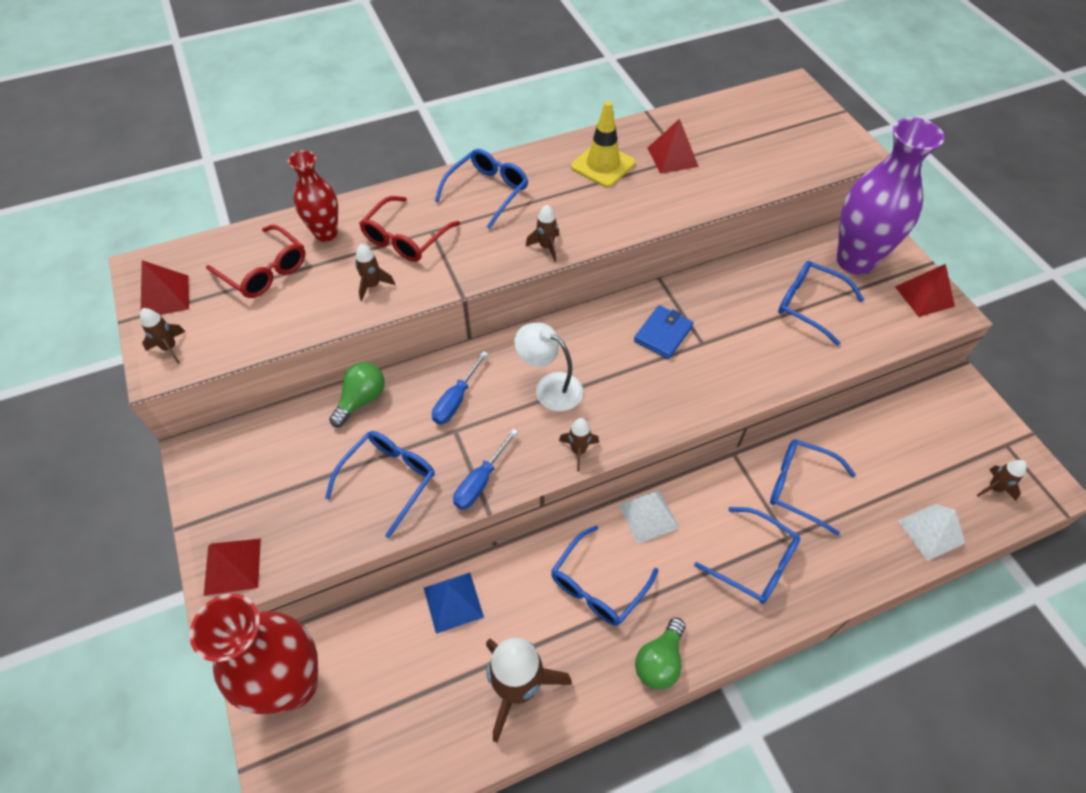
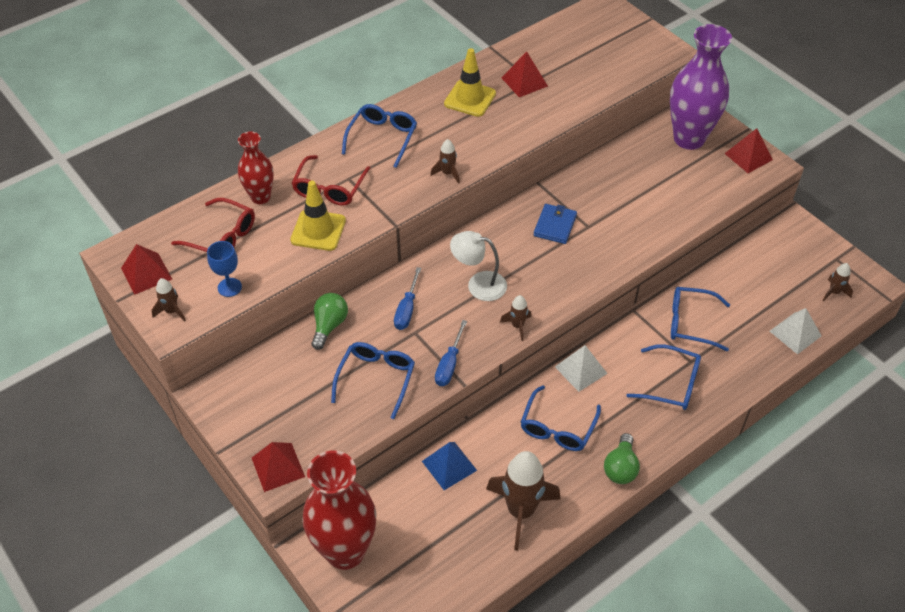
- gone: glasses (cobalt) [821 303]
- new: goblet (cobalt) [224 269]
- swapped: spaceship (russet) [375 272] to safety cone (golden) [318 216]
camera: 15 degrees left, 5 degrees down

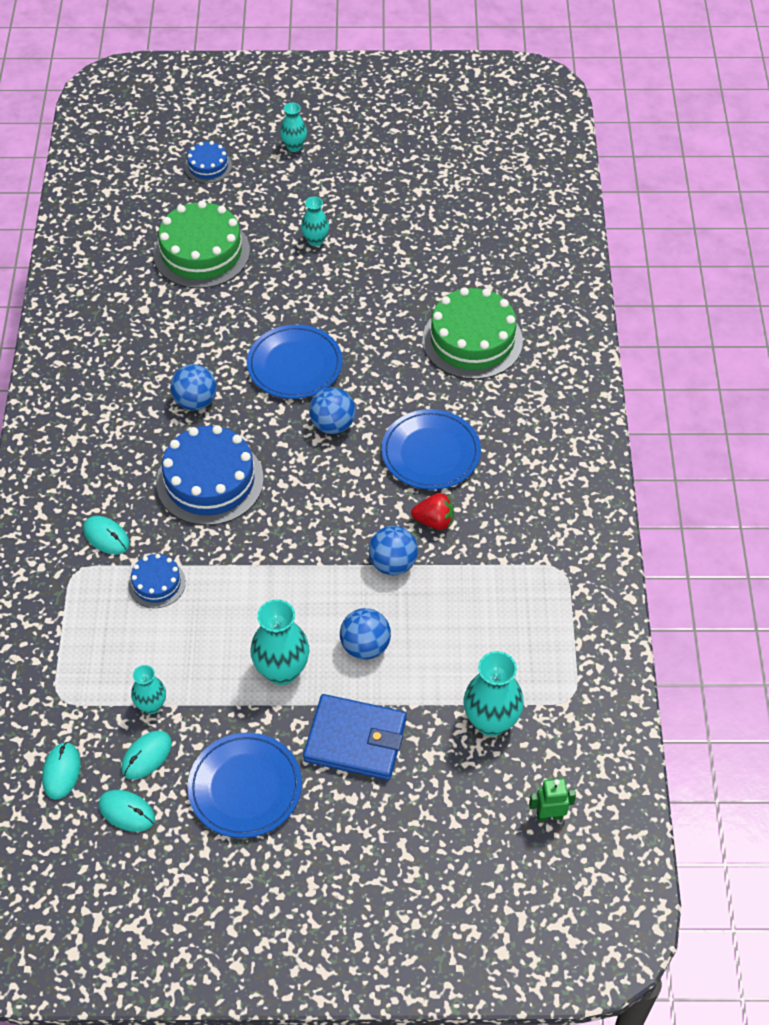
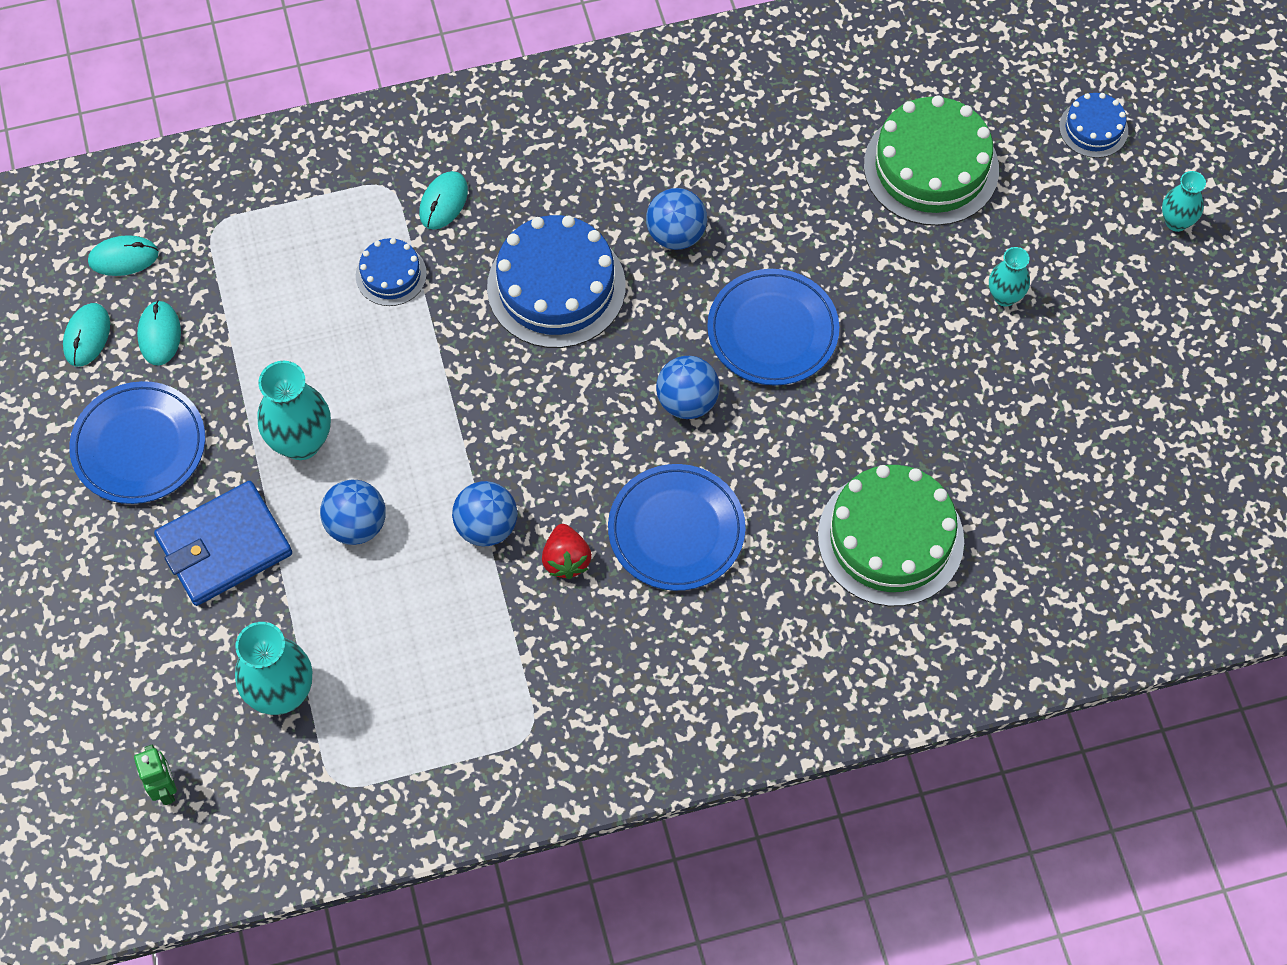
- gone: flower vase (turquoise) [148 689]
- rotated: PC mouse (turquoise) [146 755] = [159 333] 60 degrees clockwise
- rotated: billfold (cobalt) [355 737] = [223 543] 60 degrees clockwise
camera: 75 degrees right, 10 degrees up

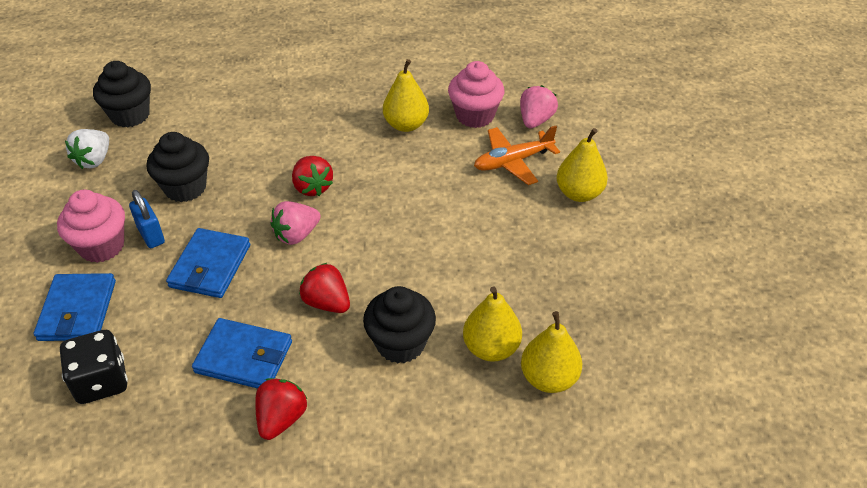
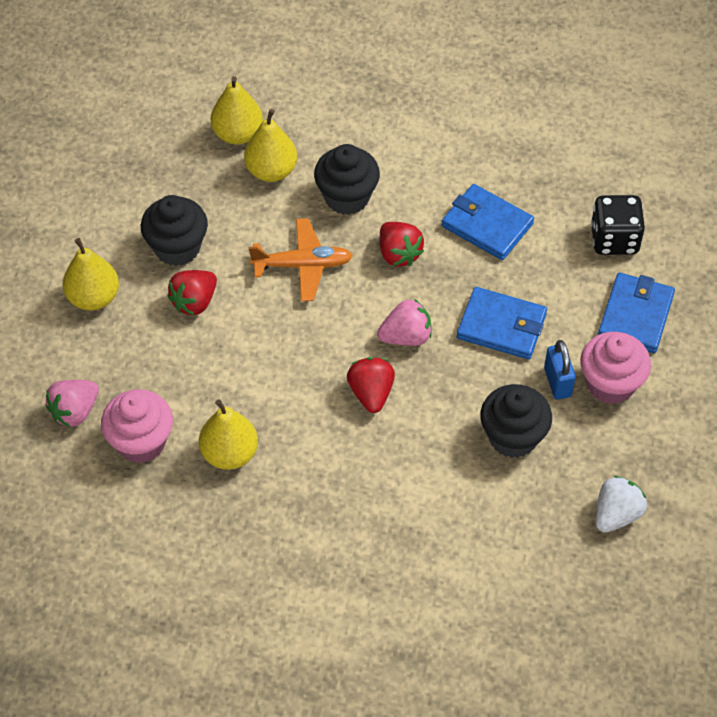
- shifted: muffin (jet-black) [122 94] to [174 230]
- shifted: toy strawberry (scarlet) [281 409] to [192 293]
- shifted: toy plane (bright orange) [517 155] to [301 260]
- rotated: billfold (cobalt) [208 263] = [502 323] 75 degrees clockwise
camera: 160 degrees left, 10 degrees up

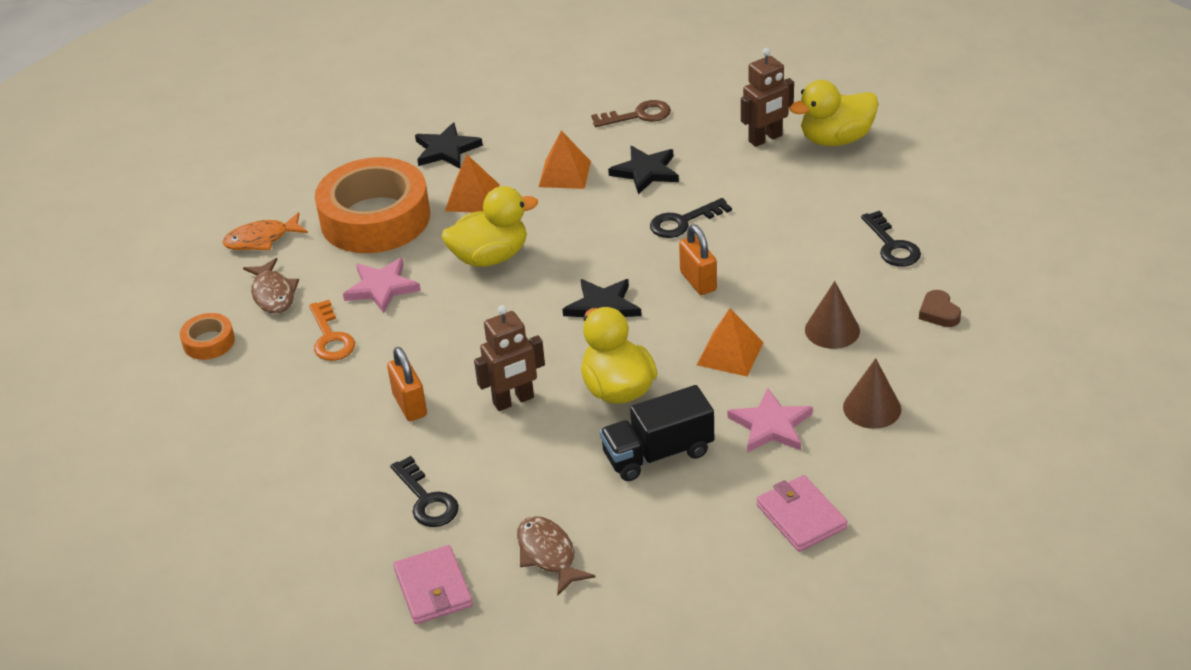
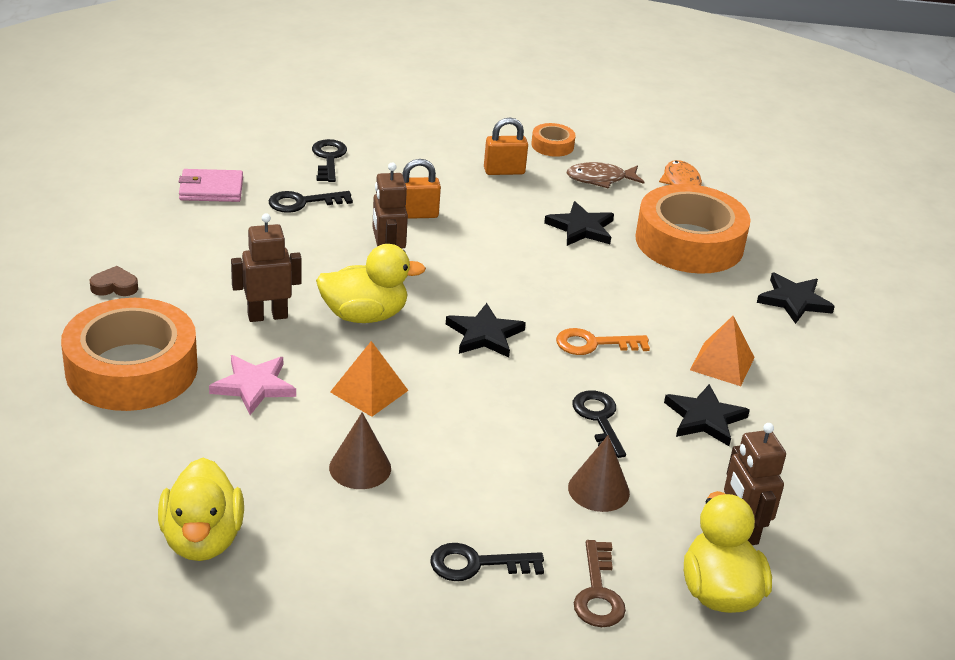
- gone: solid pyramid (bright orange) [472 183]
- gone: toy fish (russet) [556 556]
- new: key (jet-black) [329 160]
- shifted: key (bright orange) [332 330] to [603 341]
- shifted: toy duck (golden) [490 226] to [201 509]
- shifted: key (russet) [631 113] to [600 583]
- shifted: small lock (bright orange) [698 259] to [506 146]
- shifted: solid cone (russet) [872 393] to [599 473]
- shifted: love heart (russet) [940 308] to [114 281]
- swapped: truck (jet-black) [657 433] to toy robot (russet) [266 267]
- swapped: billfold (rosy) [802 513] to roll of tape (bright orange) [129 354]
- repainted: star (rosy) [382 285] to star (jet-black) [579 223]
camera: 100 degrees right, 5 degrees down

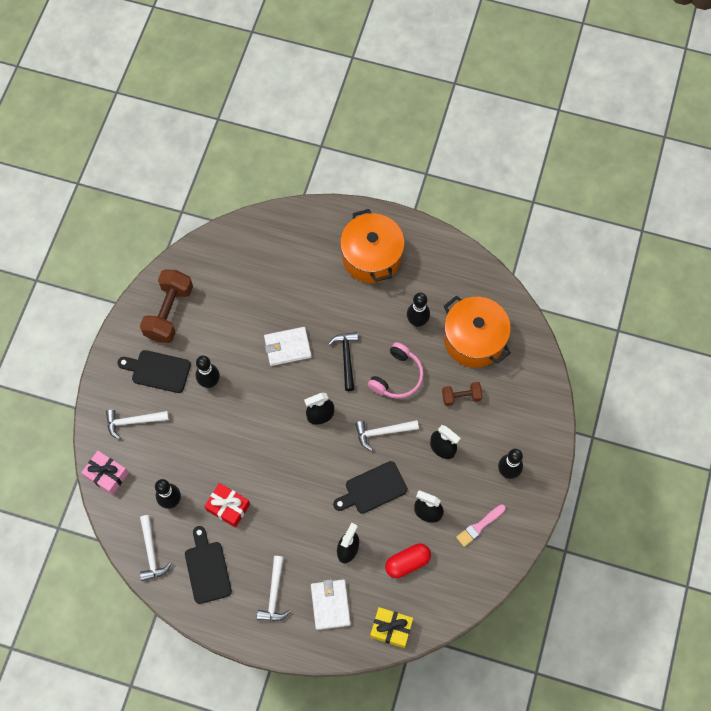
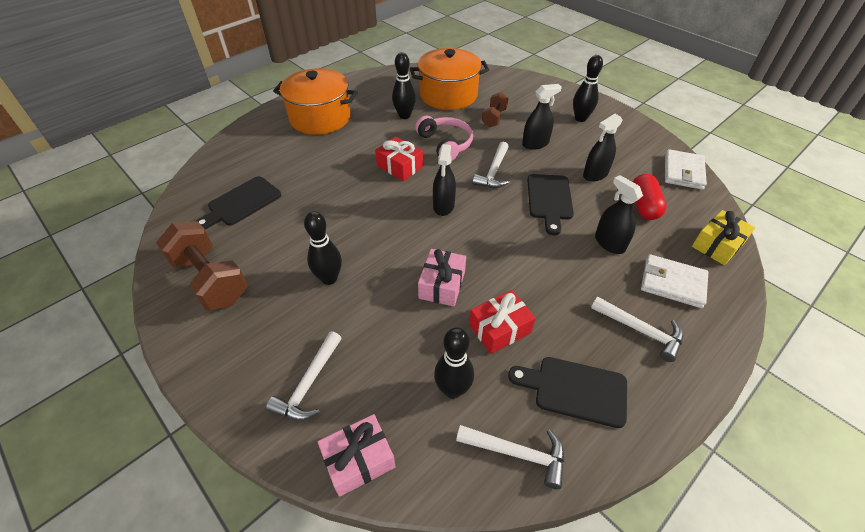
- gone: paint brush (rosy) [481 525]
- new: gift (rosy) [442 277]
- shifted: cutting board (jet-black) [154 371] to [238 202]
- shifted: billfold (pure white) [288 346] to [686 169]
- swapped: carpenter's hammer (jet-black) [343 361] to gift (scarlet) [399 159]
camera: 60 degrees left, 20 degrees down

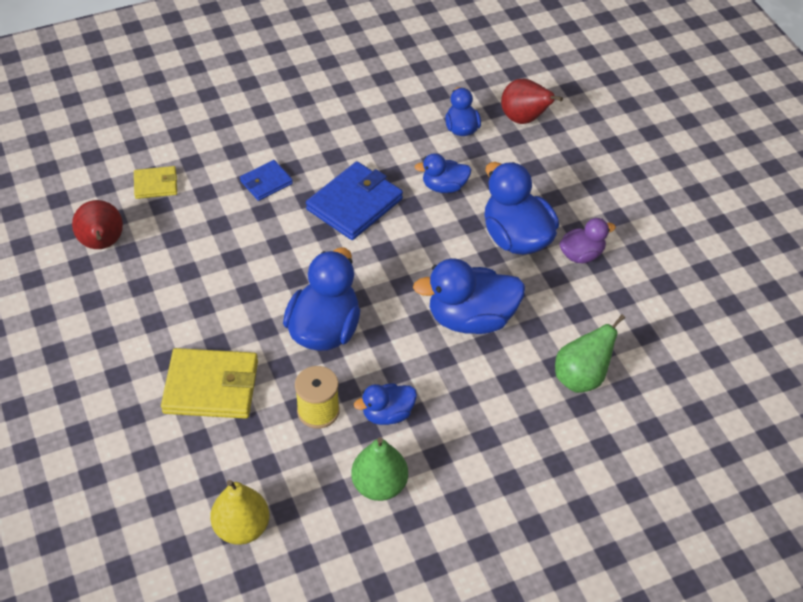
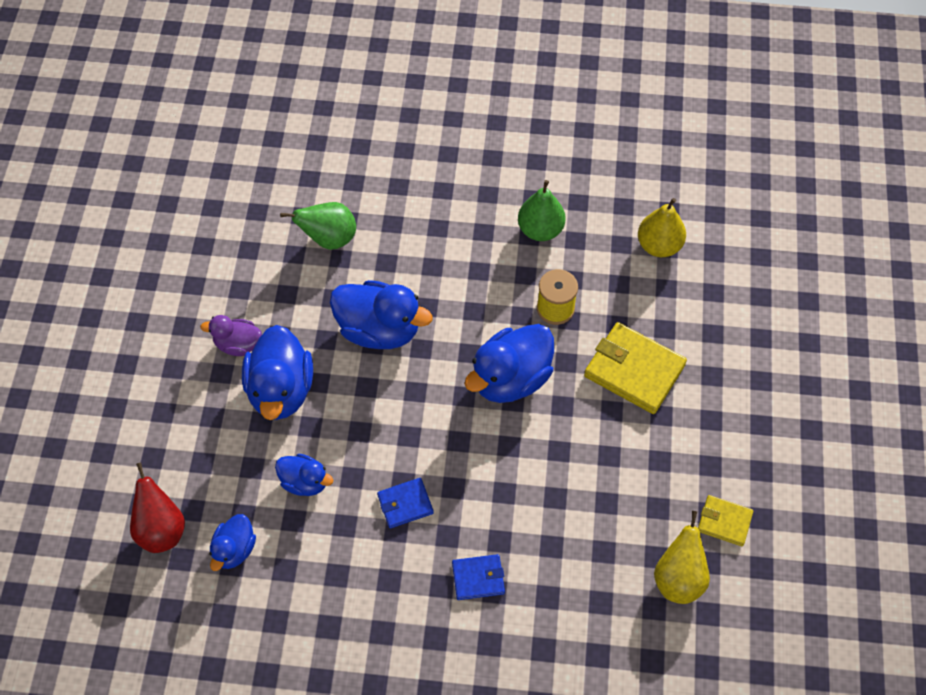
- gone: toy duck (cobalt) [385 404]
- shifted: billfold (golden) [155 182] to [725 520]
- repainted: pear (scarlet) [97 224] to pear (golden) [682 557]
- scaled: billfold (cobalt) [354 200] = [405 503] x0.55
camera: 150 degrees left, 10 degrees up

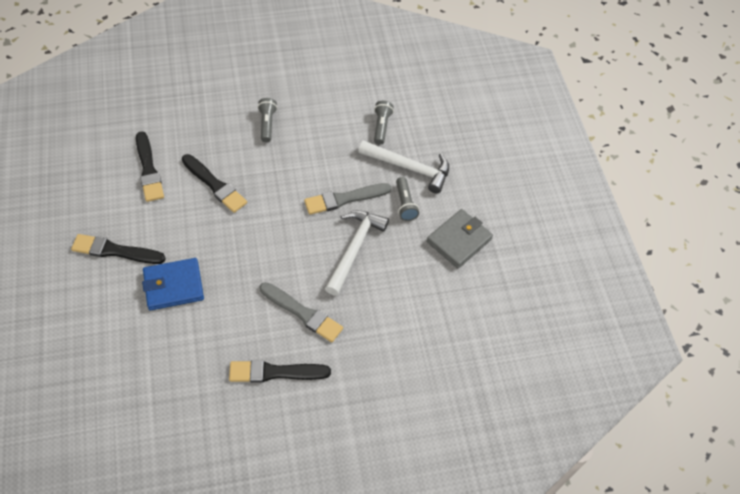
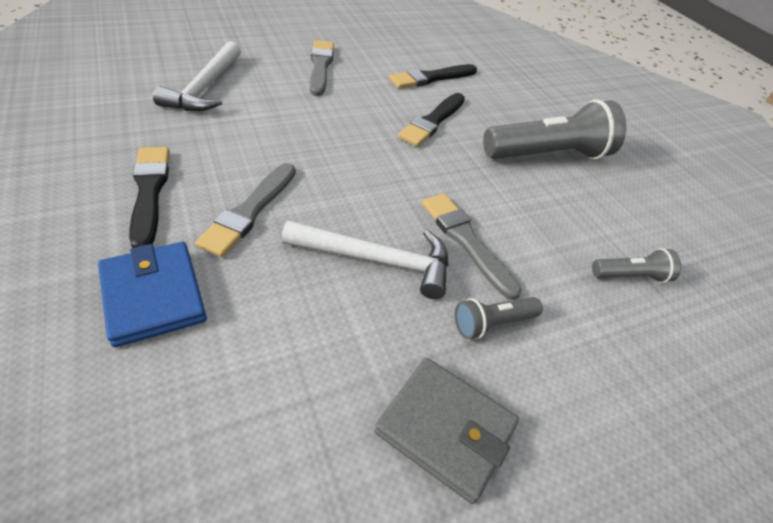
- shifted: billfold (cobalt) [173 284] to [152 294]
- shifted: carpenter's hammer (pure white) [403 167] to [197 76]
- repainted: paint brush (jet-black) [118 249] to paint brush (ash-grey) [322 68]
- scaled: flashlight (ash-grey) [267 120] = [554 129] x2.09
camera: 75 degrees right, 10 degrees down

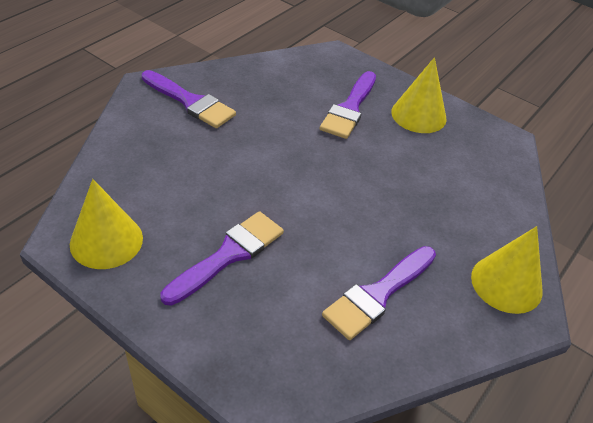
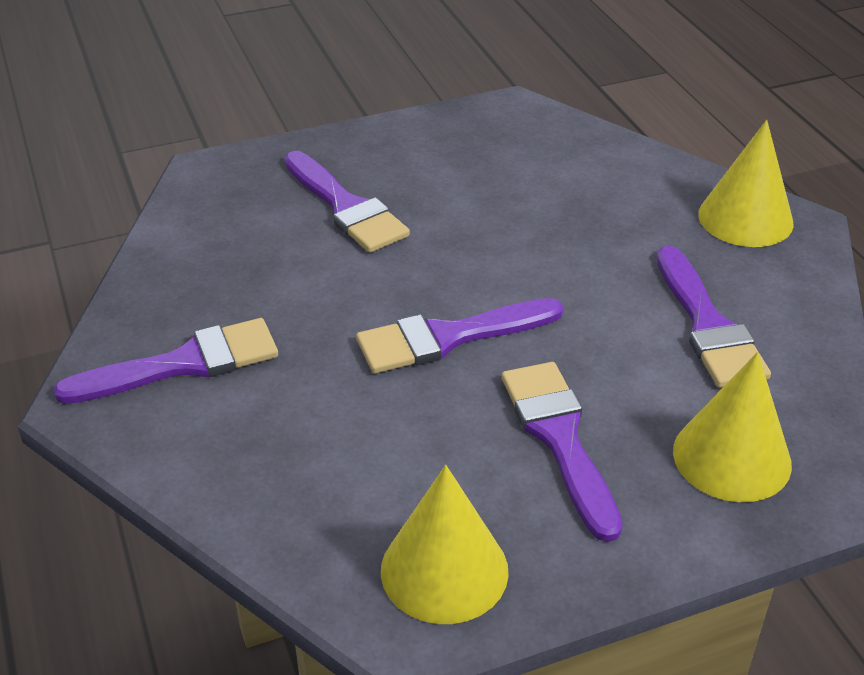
- new: paint brush (royal purple) [459 335]
- shifted: solid cone (golden) [419 95] to [732 427]
camera: 55 degrees left, 5 degrees down

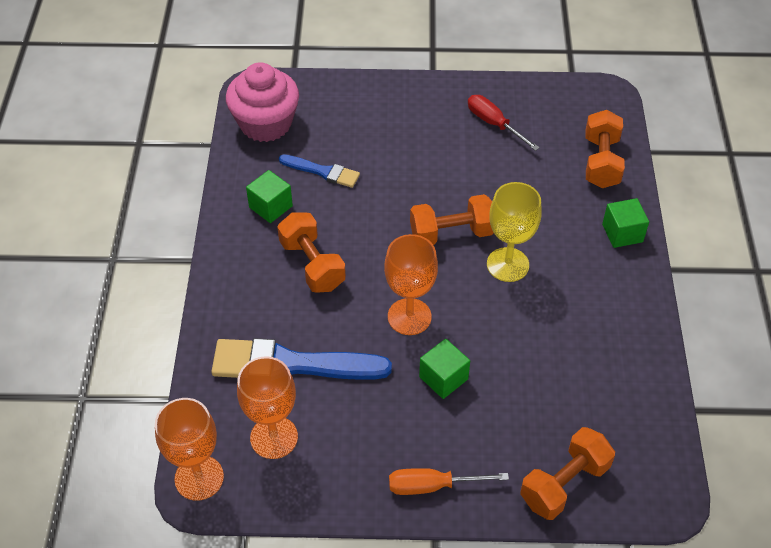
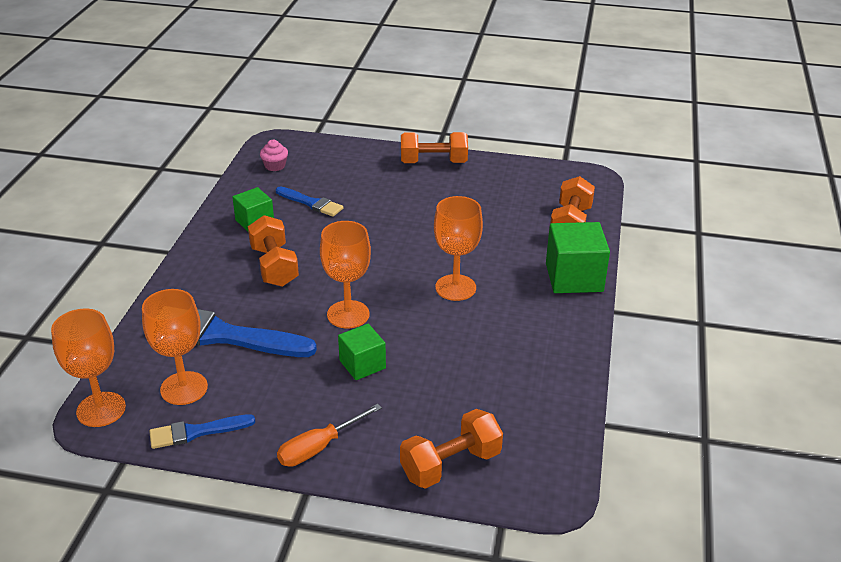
- gone: hand screwdriver (scarlet) [504 123]
- new: paint brush (cobalt) [202 431]
- shifted: dumbbell (bright orange) [452 219] to [434 147]
- repainted: goblet (golden) [514 232] to goblet (bright orange) [458 248]
- rotated: hand screwdriver (bright orange) [449 481] = [329 435] 45 degrees counterclockwise
- scaled: muffin (rosy) [262 102] = [274 155] x0.43
- scaled: solid cube (leaf-green) [625 223] = [578 257] x1.62
camera: 10 degrees right, 15 degrees down

